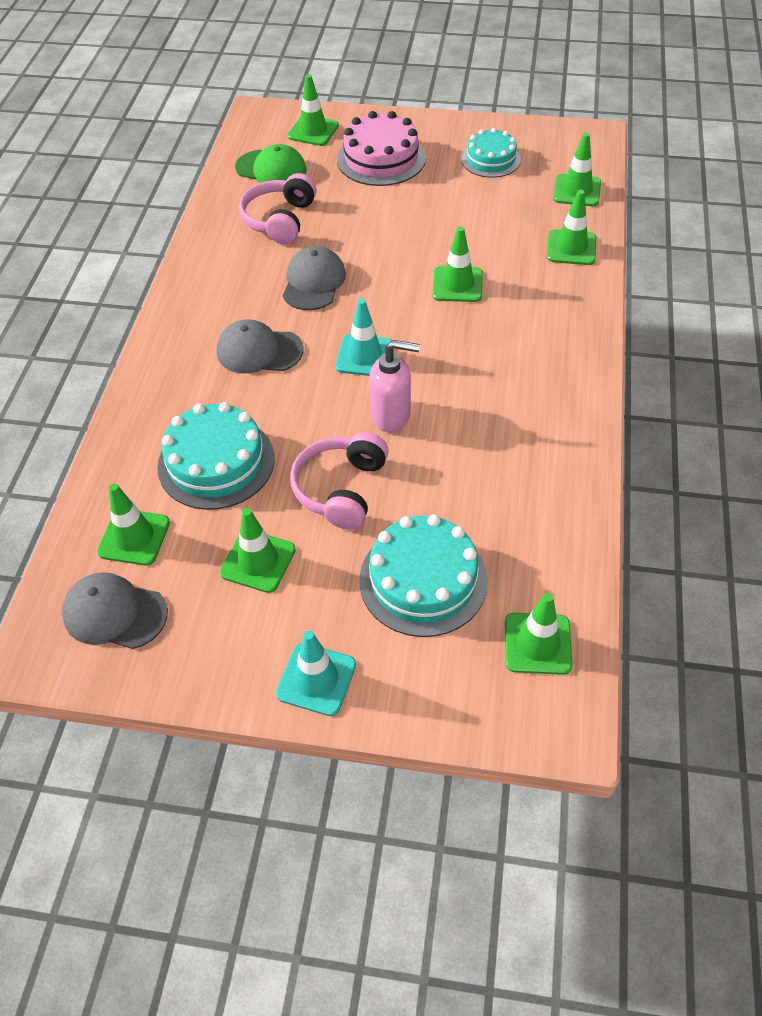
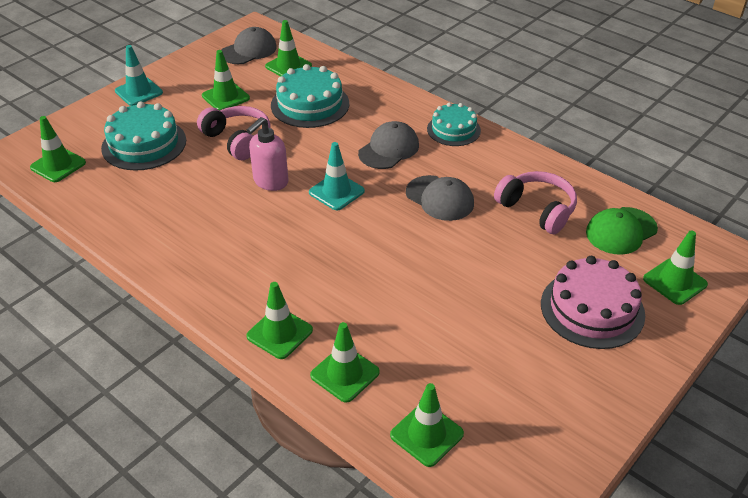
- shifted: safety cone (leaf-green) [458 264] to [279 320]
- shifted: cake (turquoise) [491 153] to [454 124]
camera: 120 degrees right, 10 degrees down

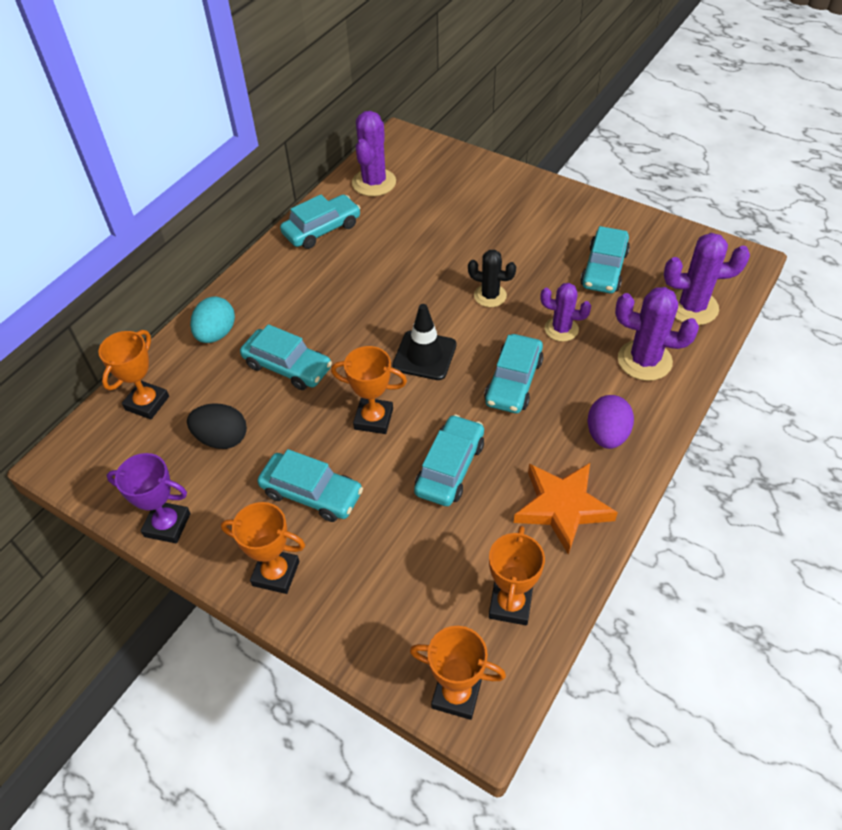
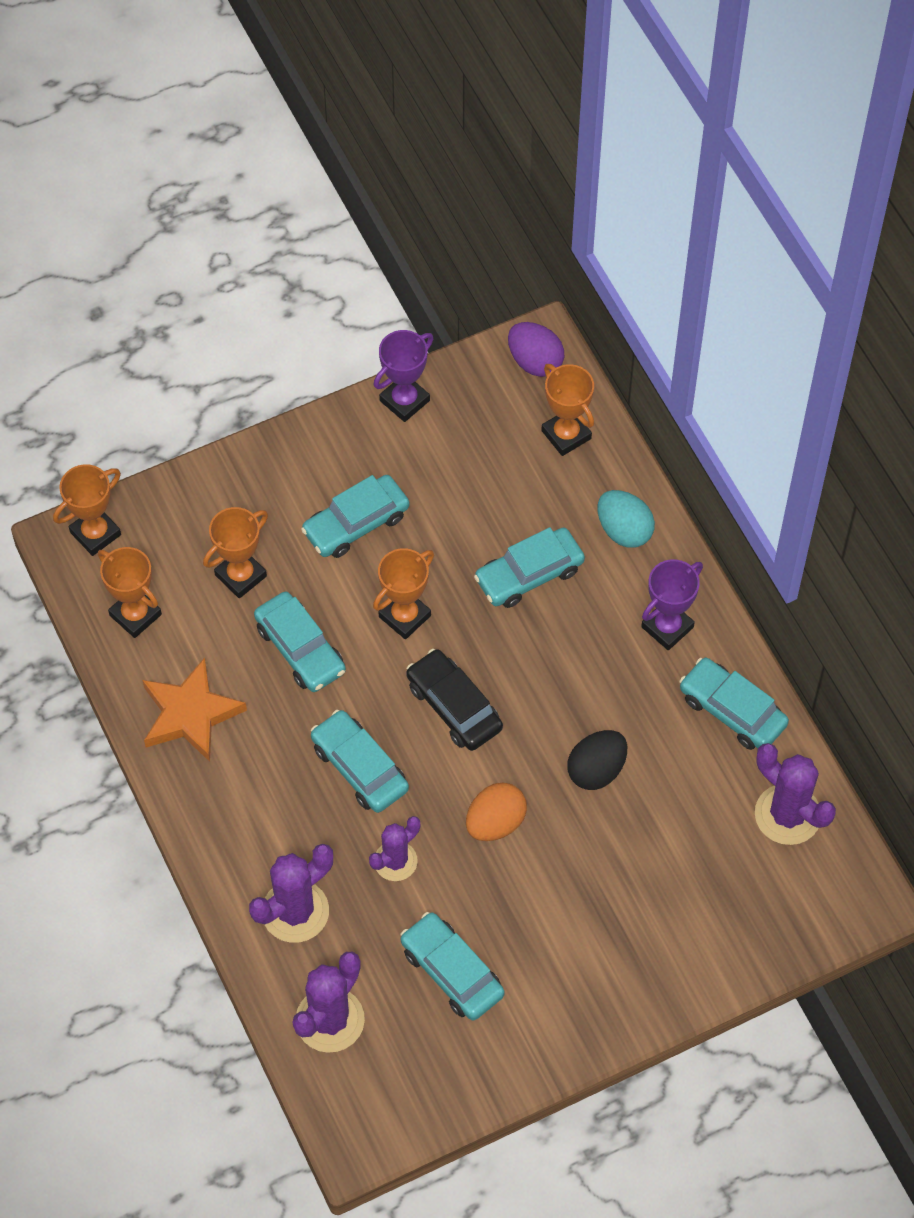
- new: trophy (royal purple) [672 604]
- shifted: toy egg (jet-black) [217 426] to [597 760]
- shifted: trophy (bright orange) [263 548] to [235 553]
- shifted: toy egg (royal purple) [610 422] to [536 349]
- swapped: safety cone (jet-black) [424 342] to car (jet-black) [454 700]
- swapped: cactus (jet-black) [492 278] to toy egg (bright orange) [496 812]
- rotated: car (turquoise) [320 221] = [734 704] 135 degrees clockwise
camera: 120 degrees right, 10 degrees up

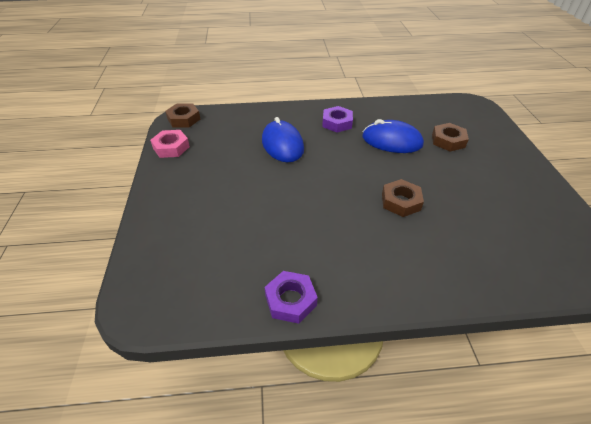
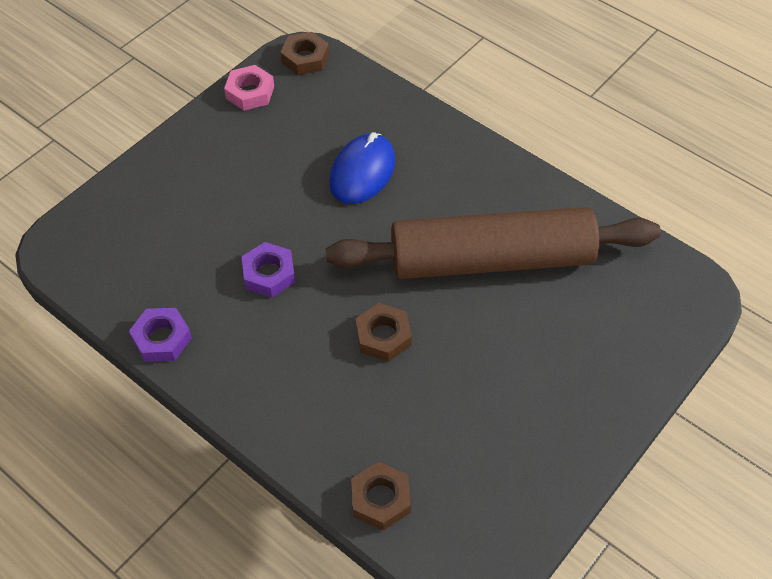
- shifted: hex nut (royal purple) [337 119] to [268 269]
- shifted: hex nut (russet) [450 137] to [381 496]
- swapped: PC mouse (cobalt) [393 136] to pastry roller (russet) [493 243]
camera: 45 degrees right, 10 degrees up

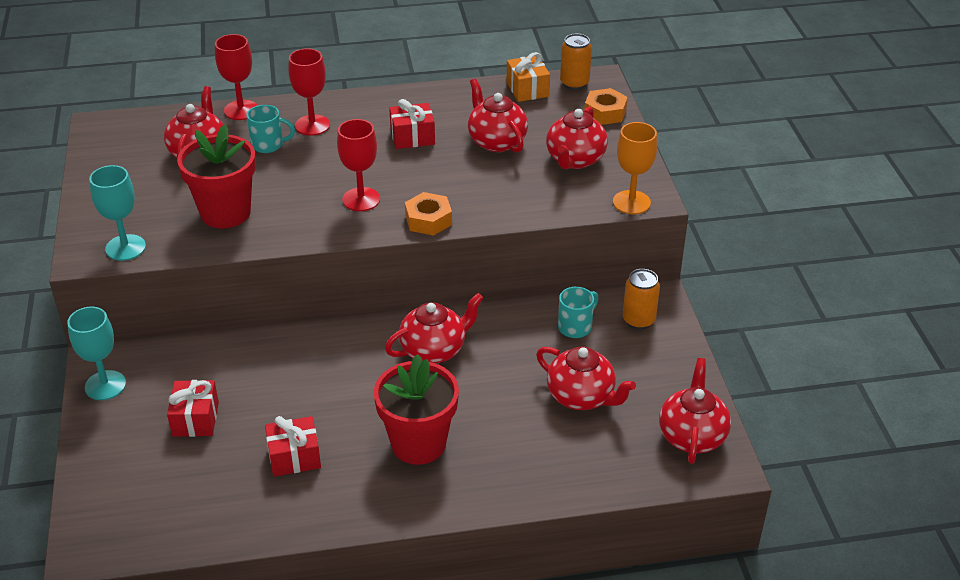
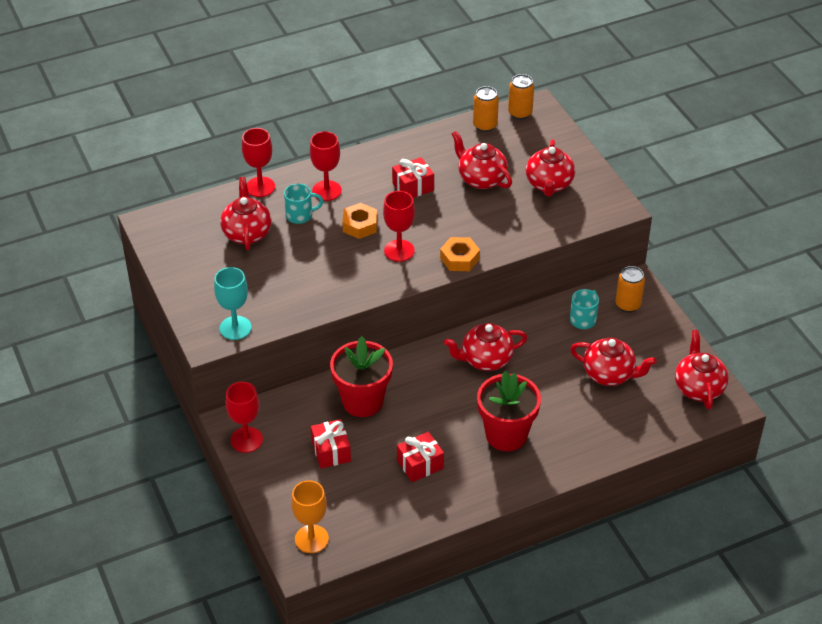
- shifted: potted plant (scarlet) [216 176] to [361 376]
- shifted: hex nut (bright orange) [606 106] to [359 221]
- shifted: goblet (bright orange) [635 168] to [310 516]
- swapped: gift (bright orange) [528 77] to soda can (bright orange) [486 109]
- repainted: goblet (turquoise) [96 353] to goblet (scarlet) [244 417]
- rotated: china teapot (scarlet) [434 328] = [485 347] 150 degrees counterclockwise
camera: 15 degrees left, 5 degrees up

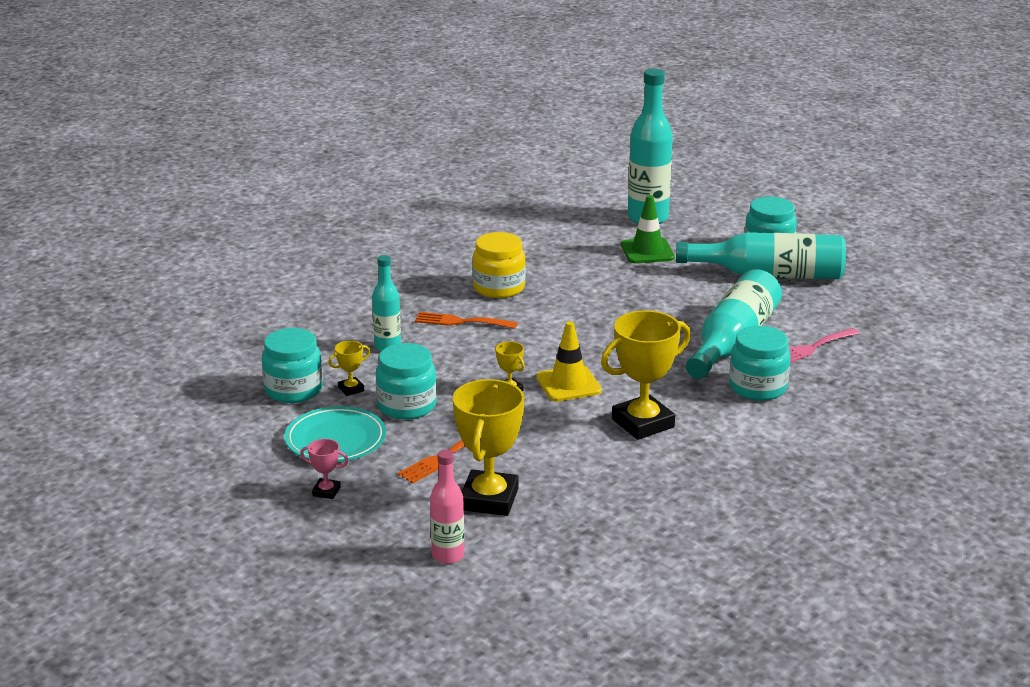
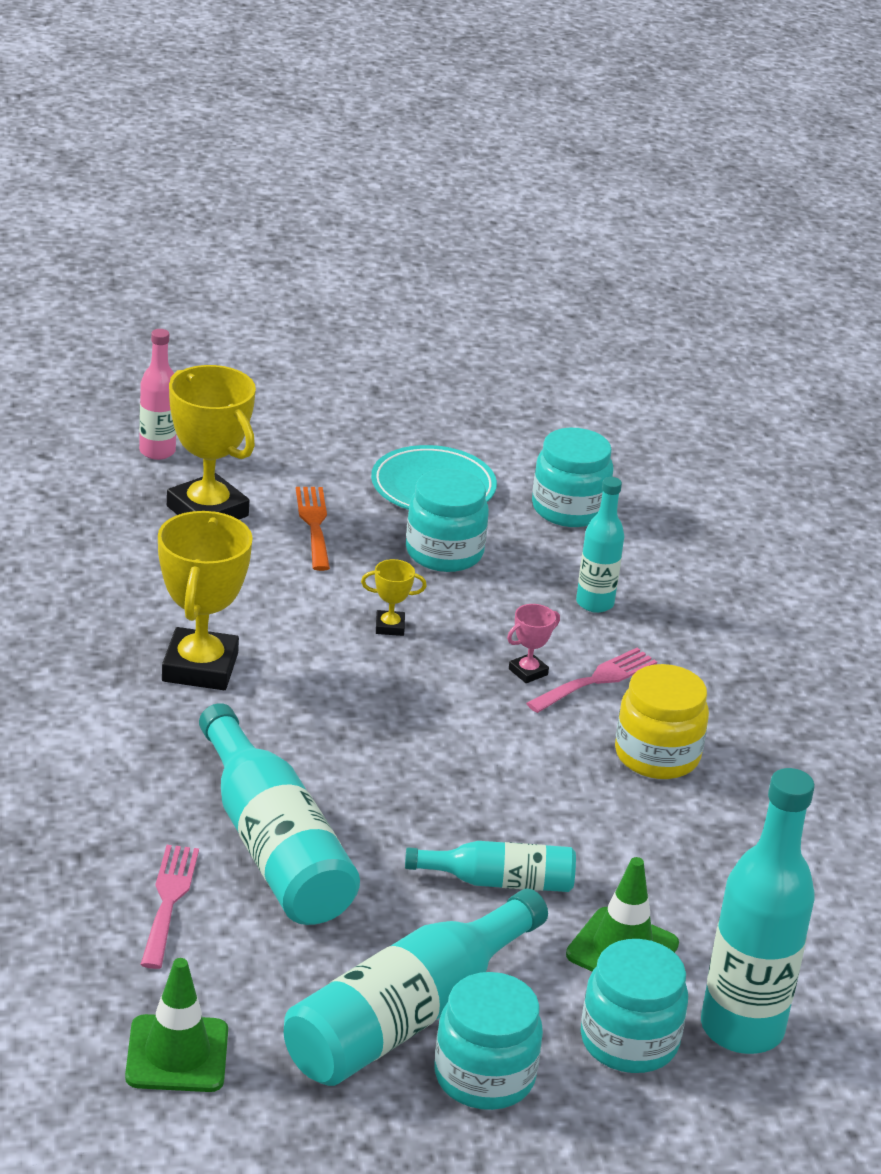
- gone: trophy (golden) [349 368]
- gone: safety cone (golden) [569 361]
- new: safety cone (leaf-green) [176 1025]
- new: flask (turquoise) [490 866]
- shifted: trophy (rosy) [324 469] to [533 643]
- shifted: preserve jar (turquoise) [759 363] to [634 1006]
- repainted: fork (bright orange) [466 320] to fork (rosy) [591 680]
camera: 125 degrees right, 5 degrees up

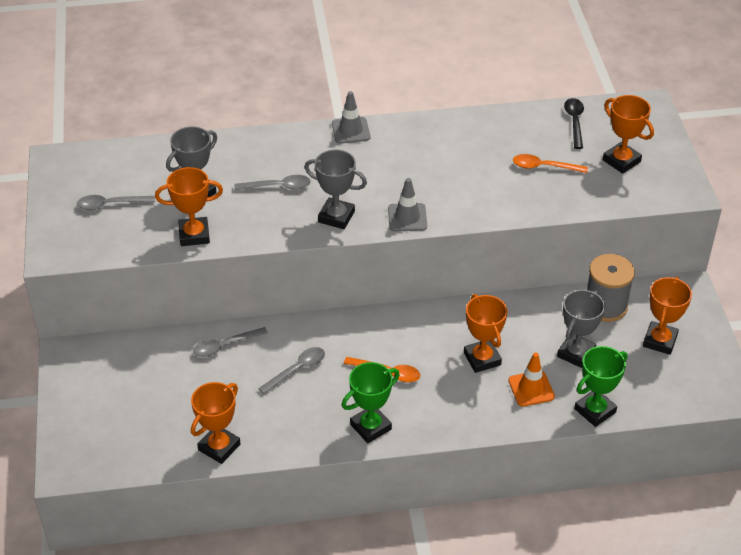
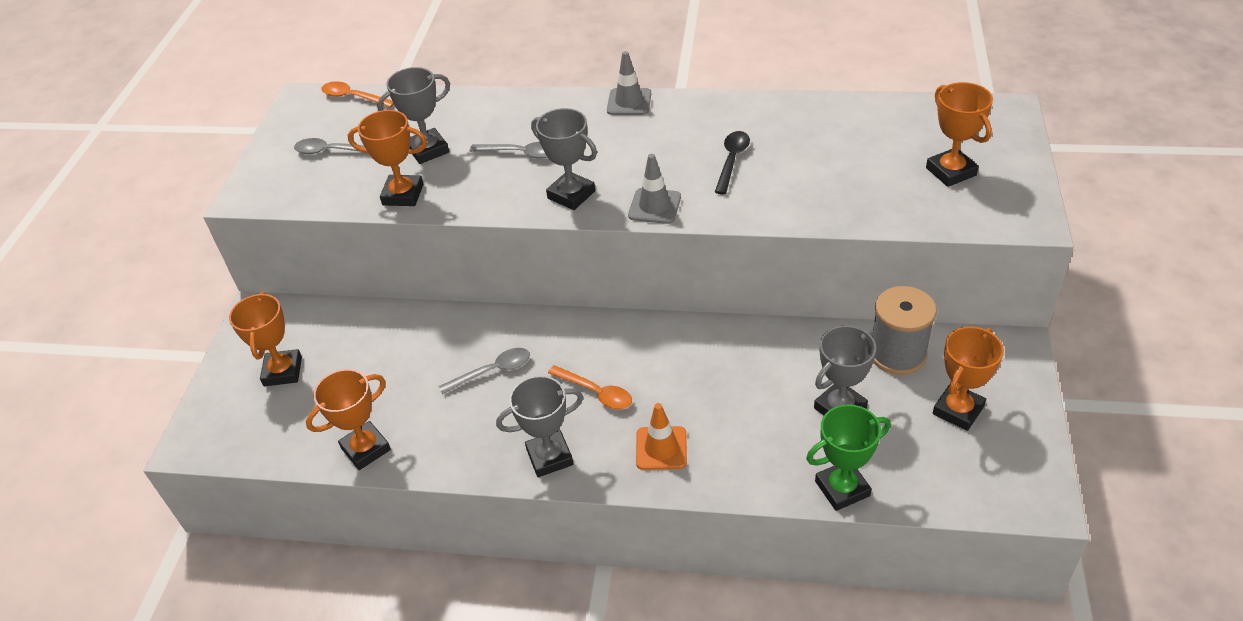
- gone: teaspoon (ash-grey) [230 342]
- shifted: trophy (bright orange) [486 333] to [265 339]
- shifted: safety cone (bright orange) [531 379] to [661 436]
- shifted: teaspoon (bright orange) [550 163] to [358 94]
- shifted: teaspoon (jet-black) [574 123] to [732 162]
- repainted: trophy (leaf-green) [371 402] to trophy (ash-grey) [539 426]
camera: 20 degrees right, 0 degrees up

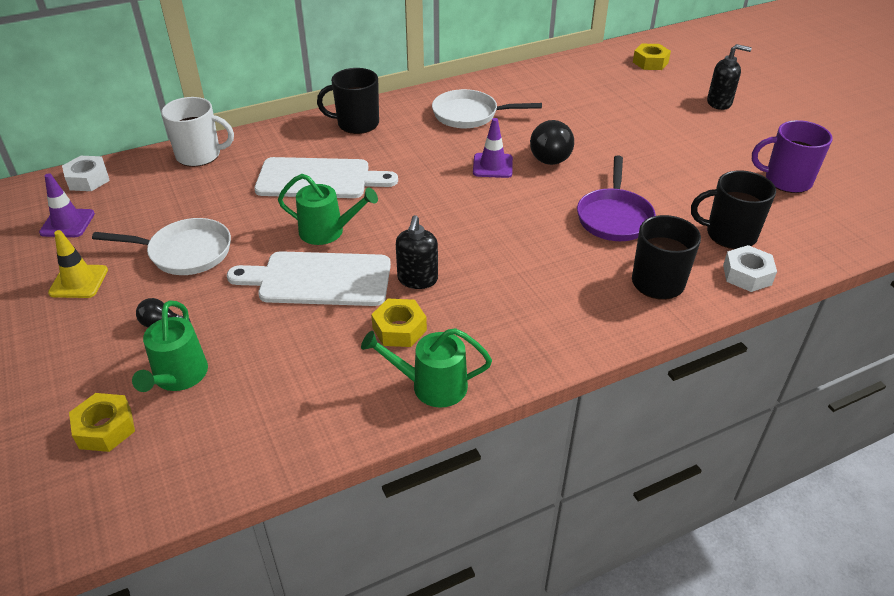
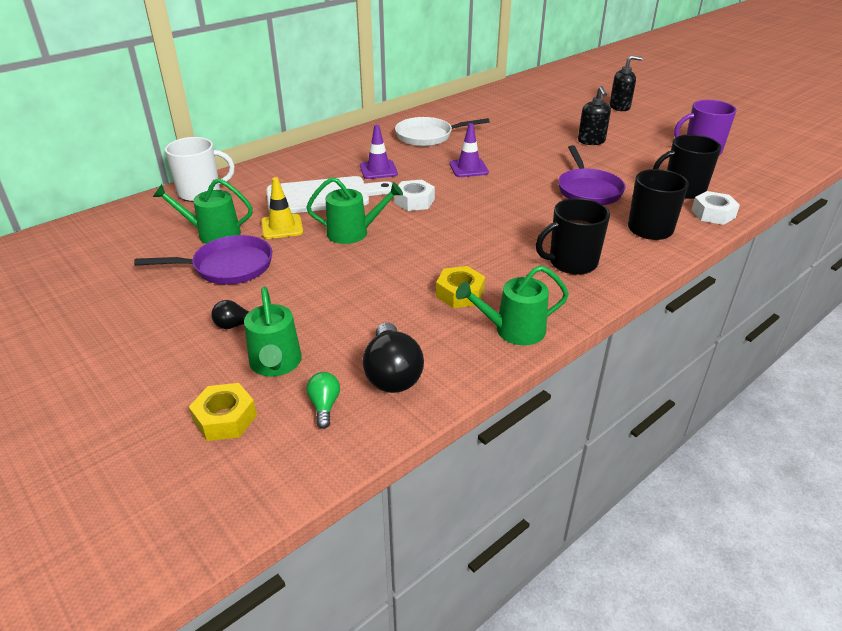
- gone: cutting board (pure white) [309 278]
- gone: hex nut (golden) [652 57]
- new: sprinkling can (leaf-green) [203 211]
- new: bulb (leaf-green) [323 400]
- shifted: safety cone (royal purple) [67 205] to [379 152]
- shifted: safety cone (golden) [78 264] to [282 208]
- shifted: hex nut (pure white) [86 173] to [414 195]
- shifted: tea mug (jet-black) [348 101] to [573 236]
- shifted: soap pump (jet-black) [417 252] to [594 115]
- shifted: bulb (jet-black) [552 142] to [393 357]
- repainted: pan (pure white) [161 246] to pan (royal purple) [203 260]
camera: 15 degrees left, 5 degrees down

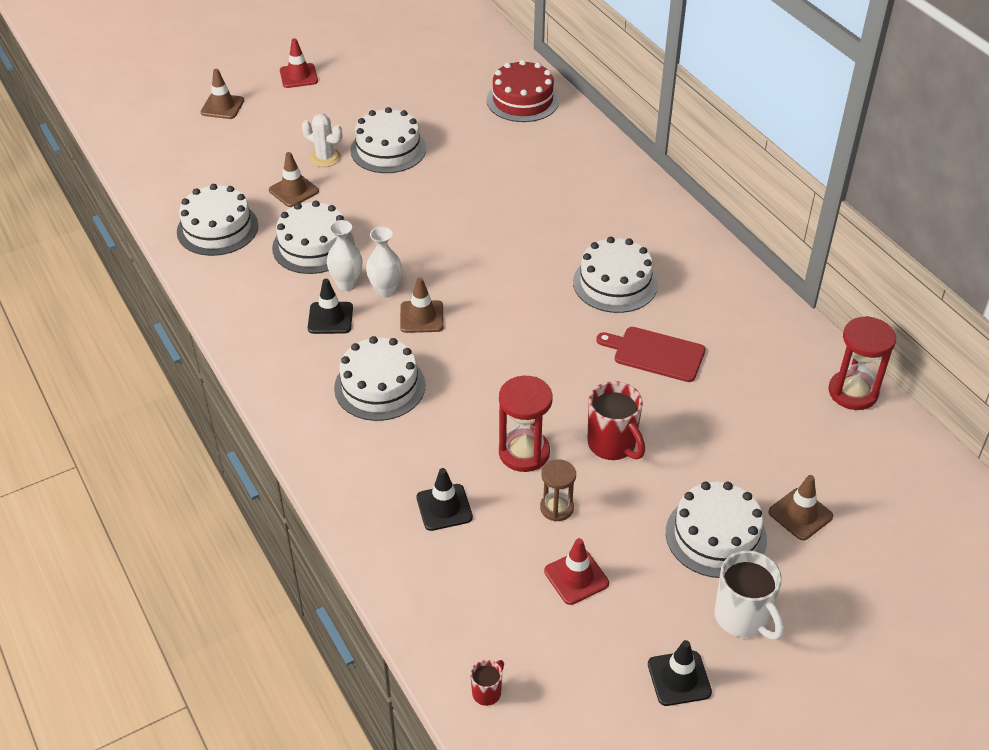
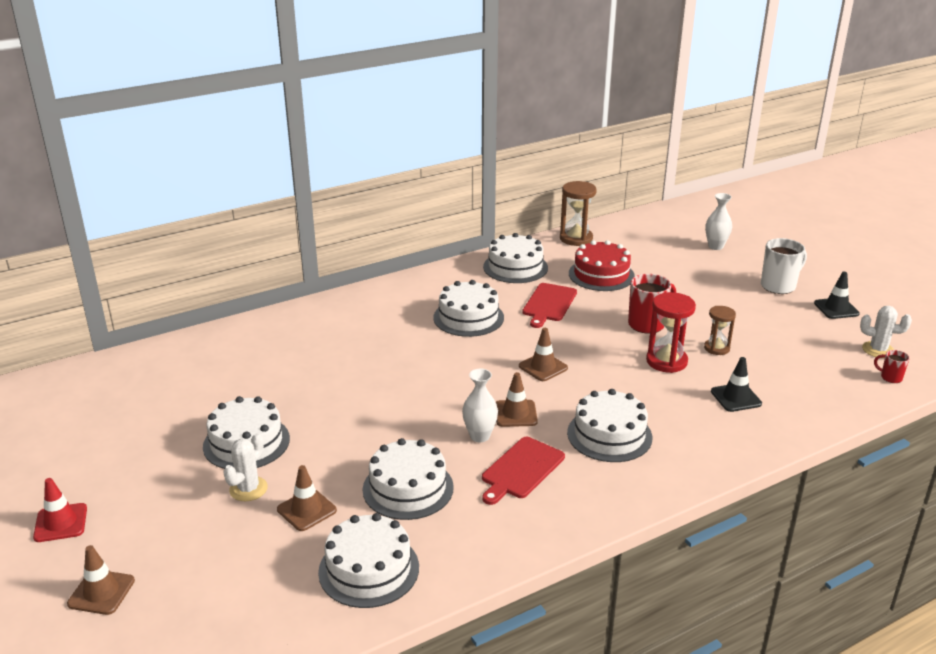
- gone: safety cone (scarlet) [576 571]
- new: cactus (pure white) [886 332]
- shifted: flower vase (pure white) [344 255] to [718 221]
- shifted: cake (scarlet) [523 91] to [602 265]
- shifted: cake (pure white) [716 529] to [515 258]
- shifted: safety cone (russet) [800 507] to [543 354]
- swapped: safety cone (jet-black) [330 306] to cutting board (scarlet) [523 471]
- repainted: sandglass (scarlet) [862 363] to sandglass (russet) [578 213]
camera: 90 degrees left, 15 degrees down

